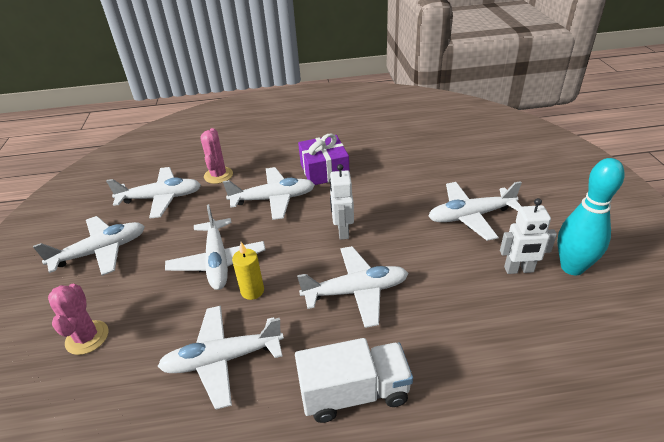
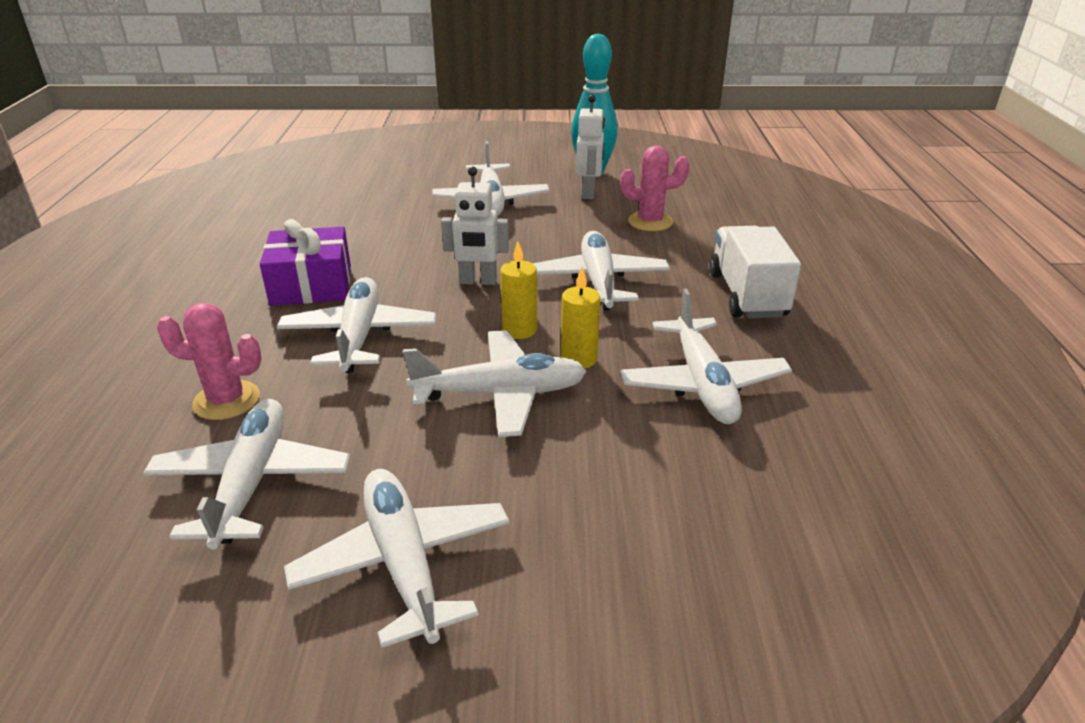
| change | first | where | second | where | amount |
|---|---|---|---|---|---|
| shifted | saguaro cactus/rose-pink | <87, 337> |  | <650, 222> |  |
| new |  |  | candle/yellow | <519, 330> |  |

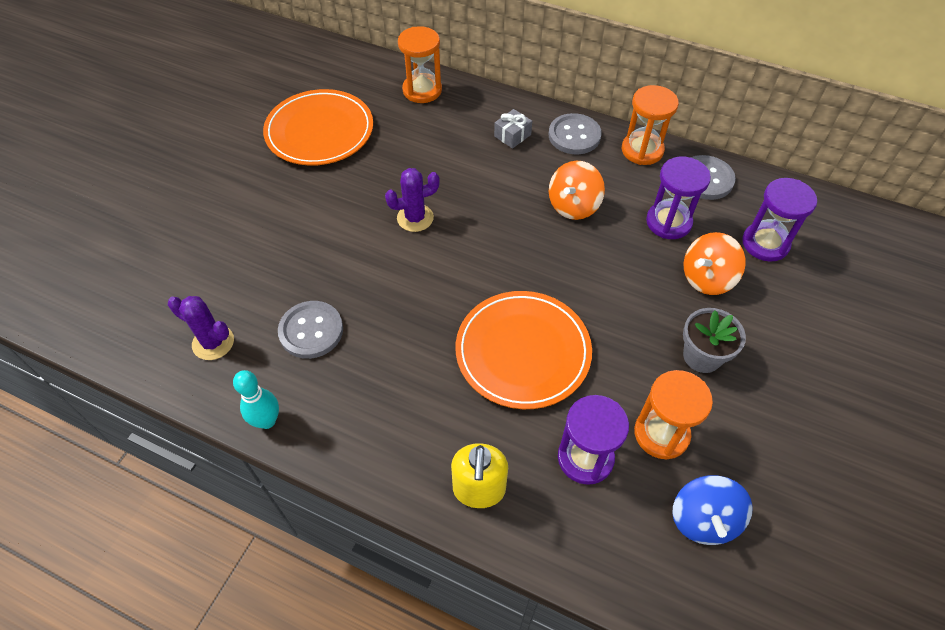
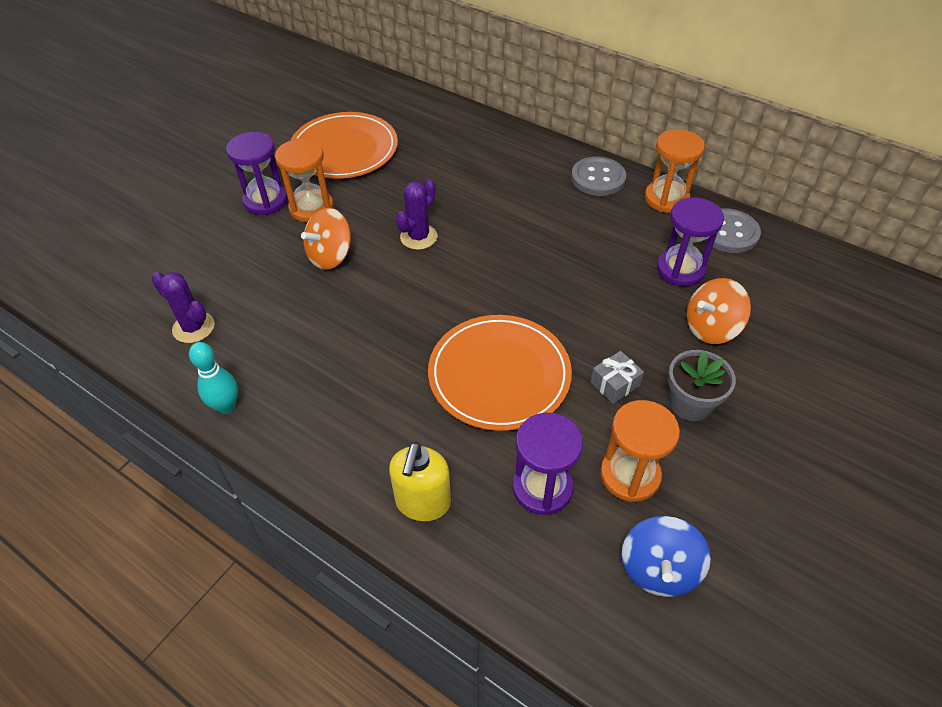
| change | first | where | second | where | amount |
|---|---|---|---|---|---|
| gone | button/grey | <311, 331> |  |  |  |
| rotated | saguaro cactus/royal purple | <415, 218> |  | <418, 237> | 45 degrees counterclockwise |
| shifted | sandglass/orange | <422, 90> |  | <311, 208> |  |
| shifted | wrapped gift/grey | <512, 135> |  | <615, 384> |  |
| shifted | spinning top/orange | <573, 205> |  | <330, 256> |  |
| shifted | sandglass/royal purple | <765, 243> |  | <266, 201> |  |

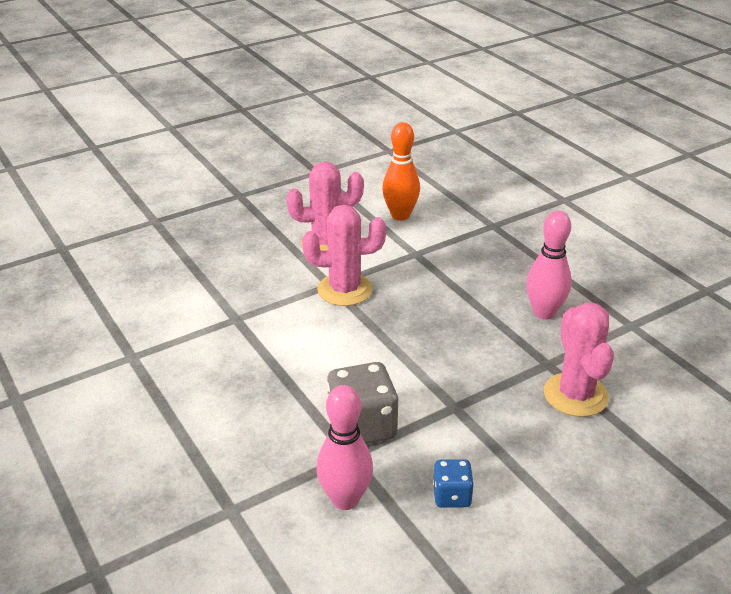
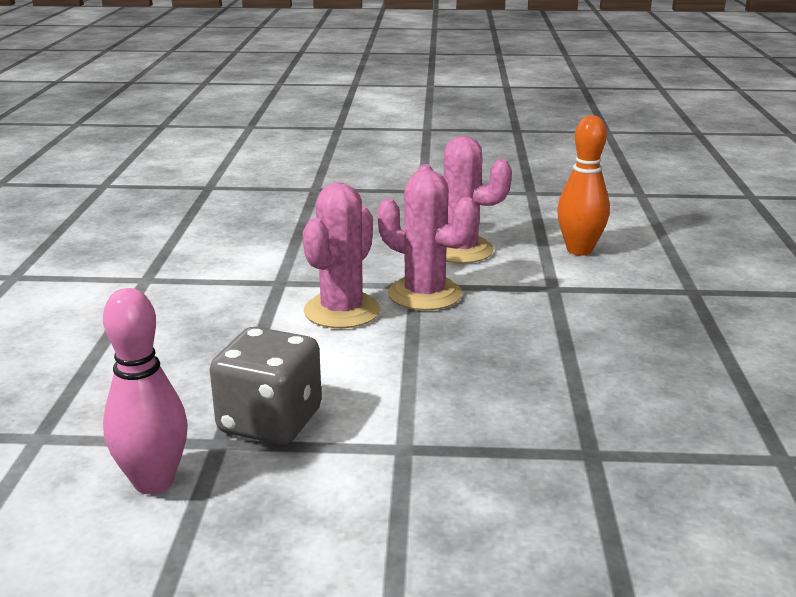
| change | first | where | second | where | amount |
|---|---|---|---|---|---|
| gone | game die/blue | <451, 496> |  |  |  |
| gone | skittle/rose-pink | <544, 313> |  |  |  |
| shifted | saguaro cactus/rose-pink | <575, 395> |  | <342, 311> |  |

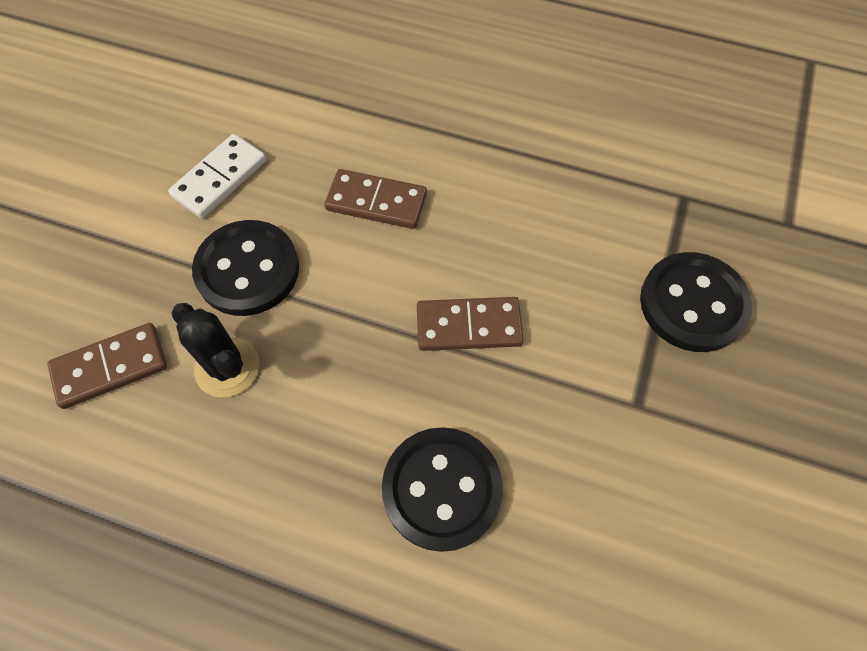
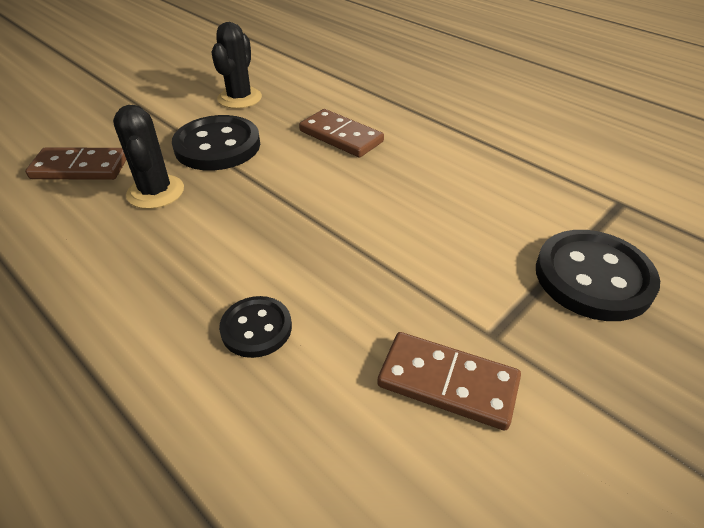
| change | first | where | second | where | amount |
|---|---|---|---|---|---|
| swapped | domino/white | <219, 178> | saguaro cactus/black | <239, 98> |  |
| scaled | button/black | <442, 489> |  | <256, 328> | x0.57 |
| shifted | domino/brown | <468, 326> |  | <447, 383> |  |

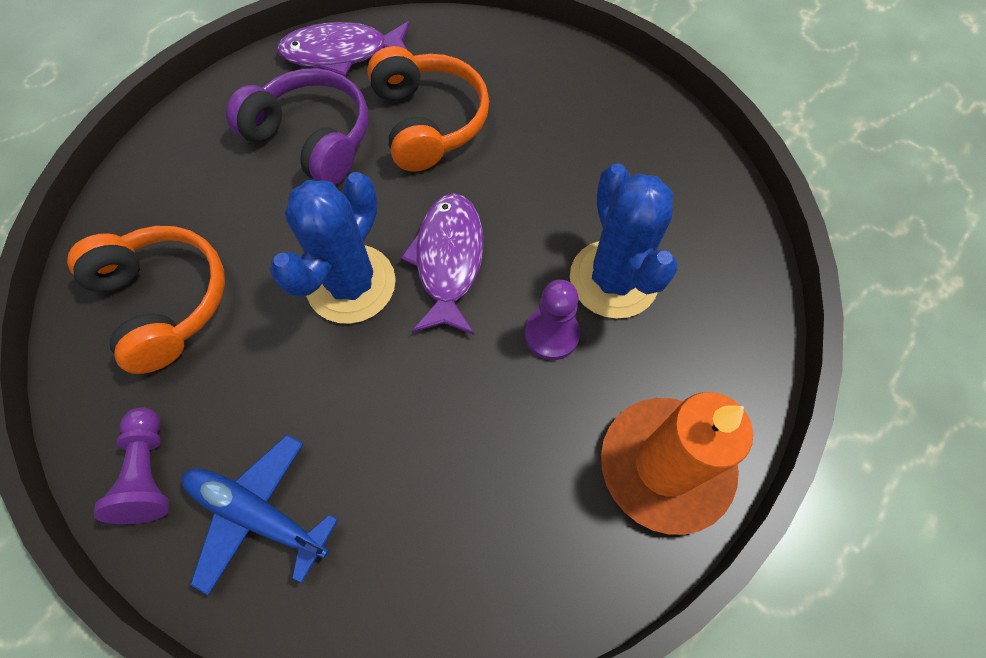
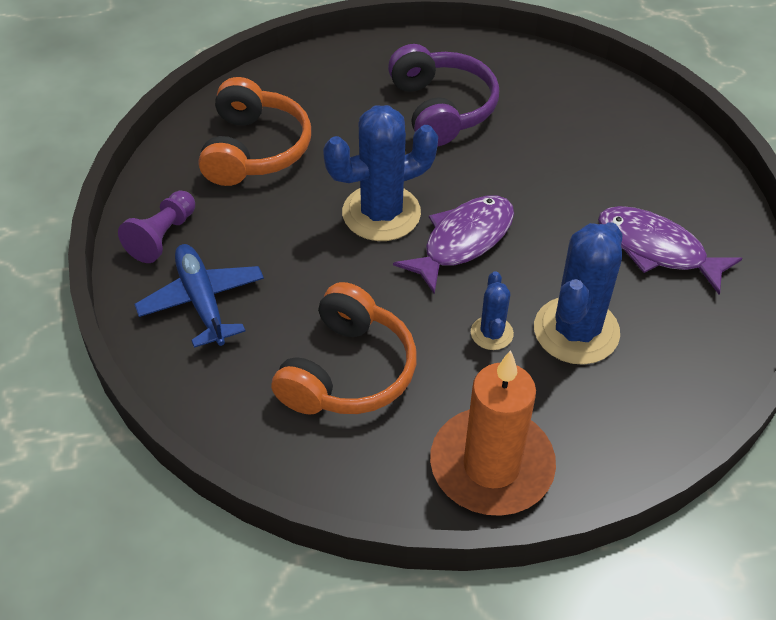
| change | first | where | second | where | amount |
|---|---|---|---|---|---|
| shifted | toy fish/royal purple | <341, 53> |  | <656, 249> |  |
| shifted | over-ear headphones/orange | <428, 122> |  | <347, 371> |  |
| swapped | game pawn/royal purple | <551, 334> | saguaro cactus/blue | <491, 333> |  |

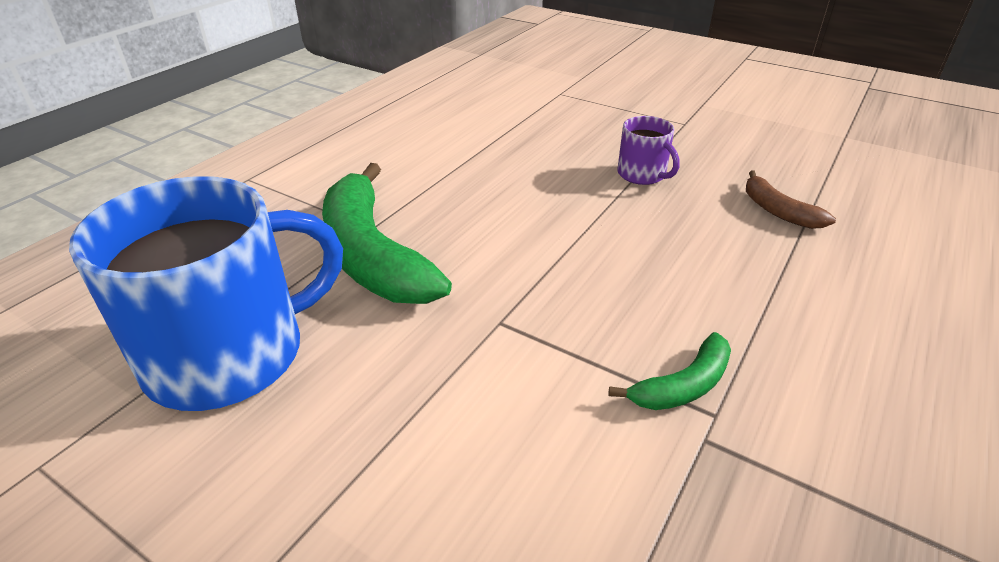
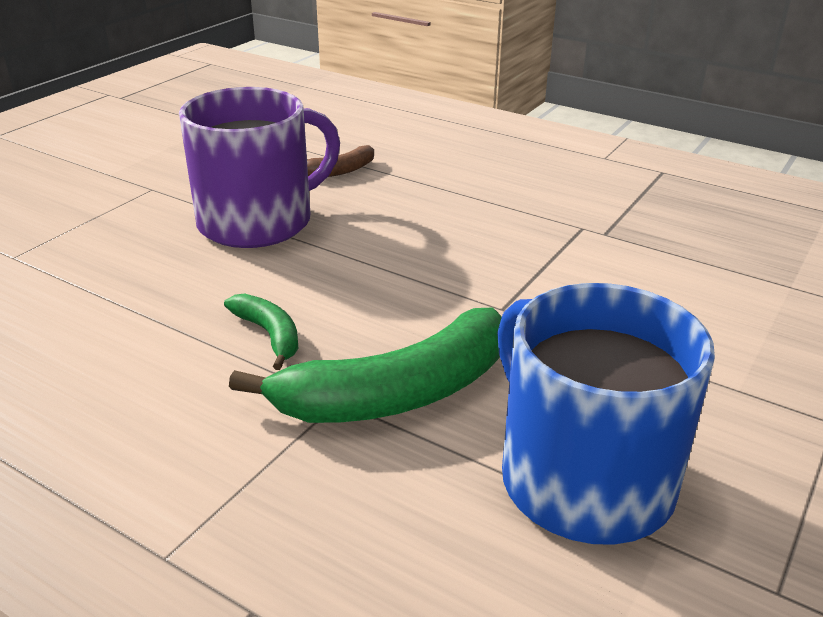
| change | first | where | second | where | amount |
|---|---|---|---|---|---|
| shifted | banana fruit/green | <683, 385> |  | <269, 334> |  |
| scaled | coffee mug/royal purple | <642, 174> |  | <258, 221> | x2.20 |

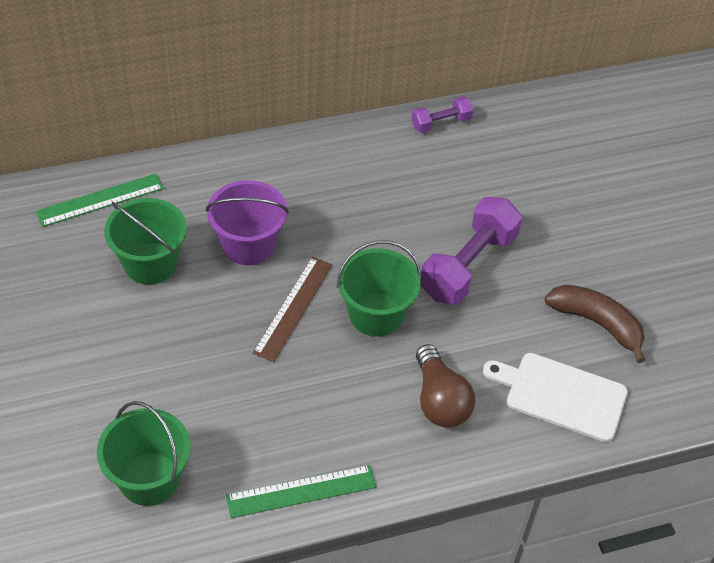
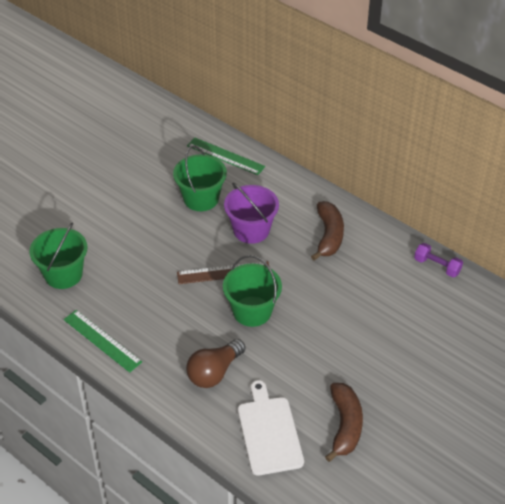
| change | first | where | second | where | amount |
|---|---|---|---|---|---|
| gone | free weight/royal purple | <468, 266> |  |  |  |
| new |  |  | banana fruit/brown | <329, 236> |  |

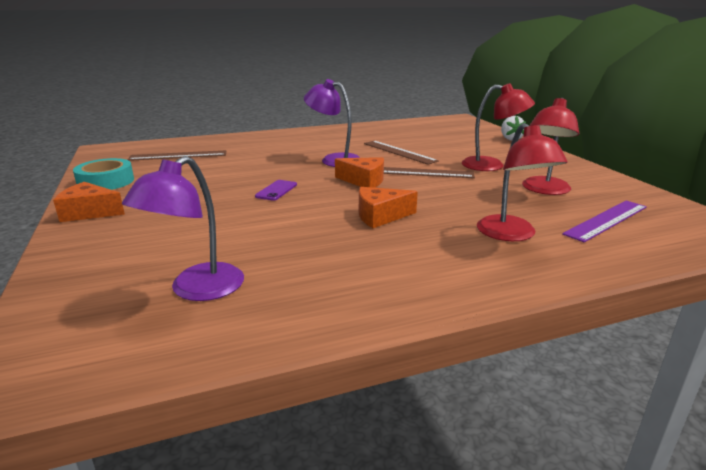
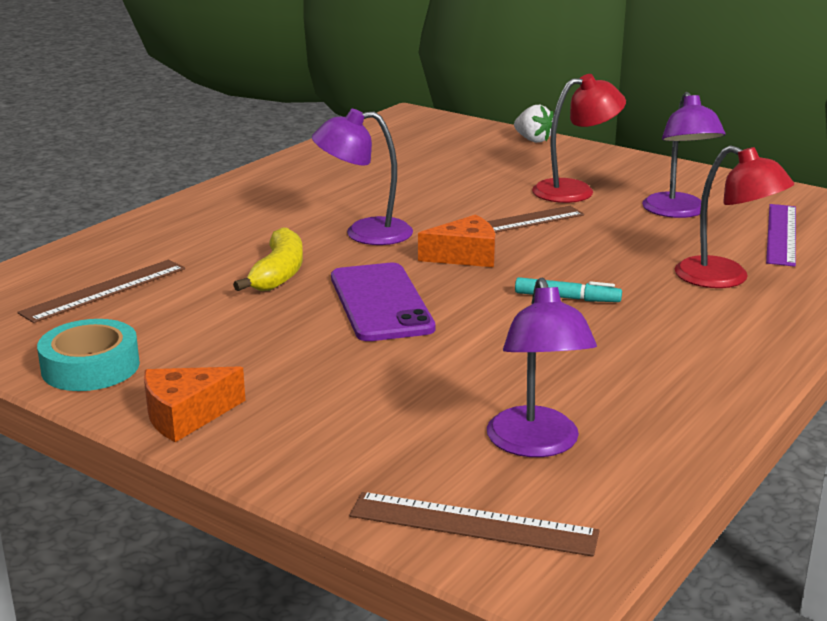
| change | first | where | second | where | amount |
|---|---|---|---|---|---|
| scaled | smartphone/royal purple | <276, 190> |  | <380, 303> | x2.05 |
| swapped | piece of cheese/orange | <380, 216> | marker/turquoise | <567, 298> |  |
| shifted | straightedge/brown | <399, 152> |  | <473, 524> |  |
| repainted | reading lamp/crimson | <544, 190> | reading lamp/royal purple | <678, 212> |  |
| new |  |  | banana fruit/yellow | <279, 274> |  |

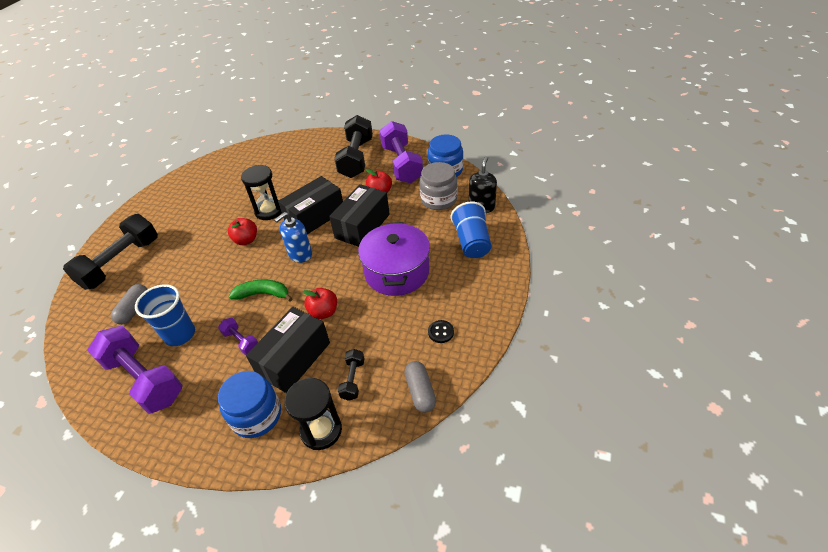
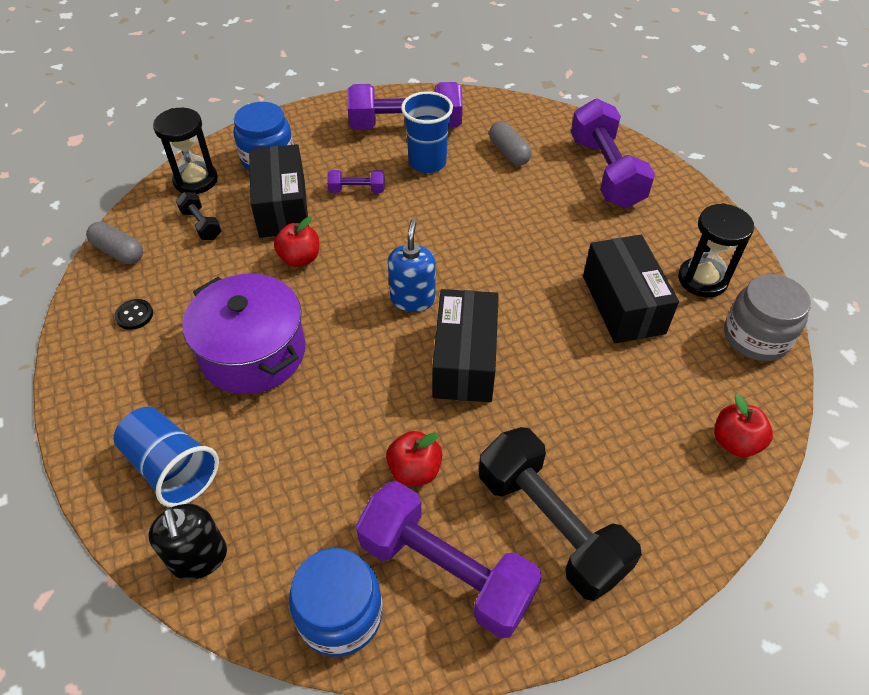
| change | first | where | second | where | amount |
|---|---|---|---|---|---|
| repainted | free weight/black | <121, 263> | free weight/royal purple | <606, 172> |  |
| shifted | apple/crimson | <246, 240> |  | <735, 442> |  |
| gone | banana fruit/green | <263, 294> |  |  |  |
| shifted | sandglass/black | <269, 211> |  | <702, 279> |  |
| shifted | box/black | <362, 226> |  | <623, 304> |  |
| shifted | jam jar/grey | <439, 199> |  | <756, 337> |  |

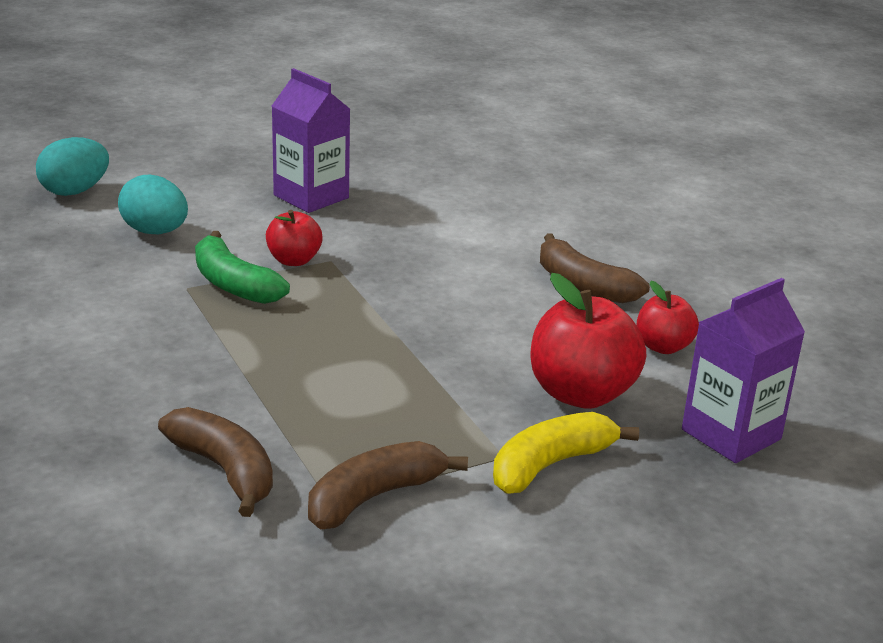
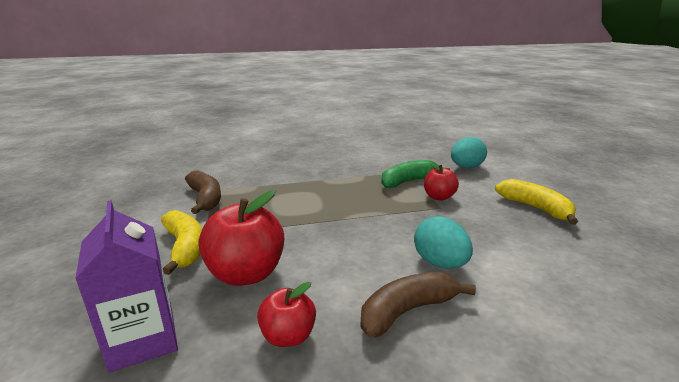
| change | first | where | second | where | amount |
|---|---|---|---|---|---|
| shifted | egg/turquoise | <75, 191> |  | <440, 263> |  |
| gone | banana fruit/brown | <225, 470> |  |  |  |
| swapped | milk carton/royal purple | <311, 196> | banana fruit/yellow | <535, 208> |  |

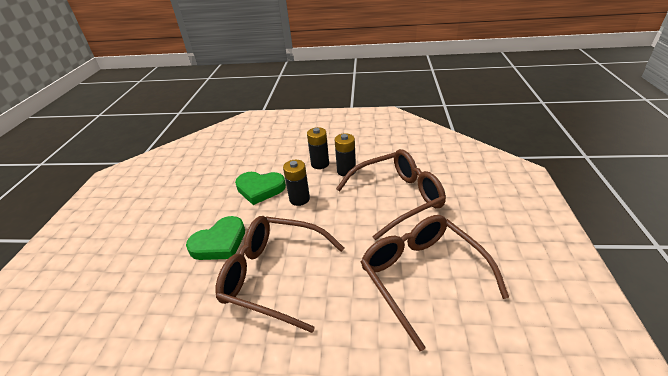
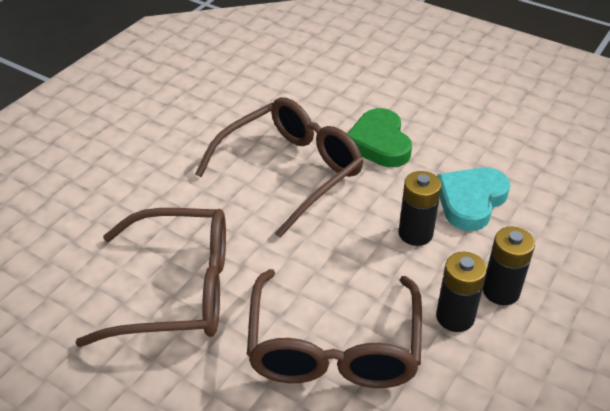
| change | first | where | second | where | amount |
|---|---|---|---|---|---|
| repainted | love heart/green | <260, 189> | love heart/turquoise | <471, 201> |  |

